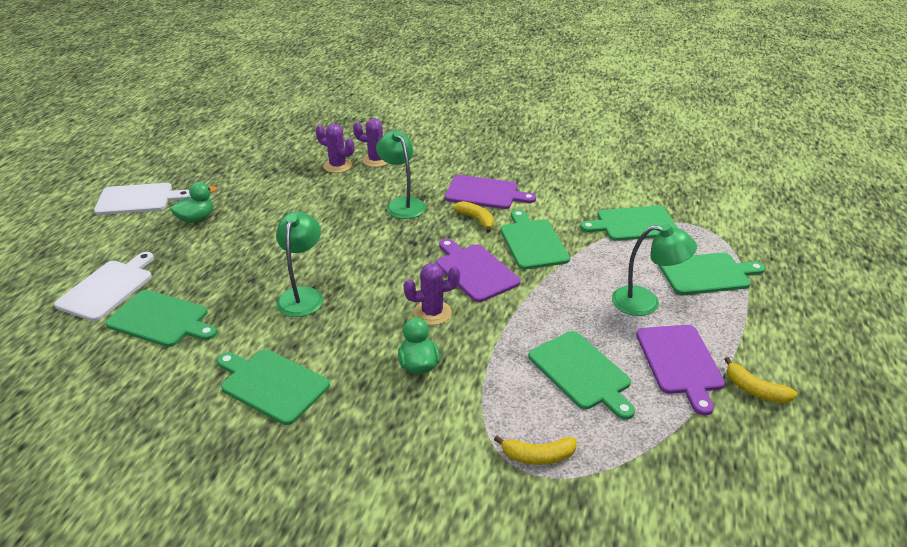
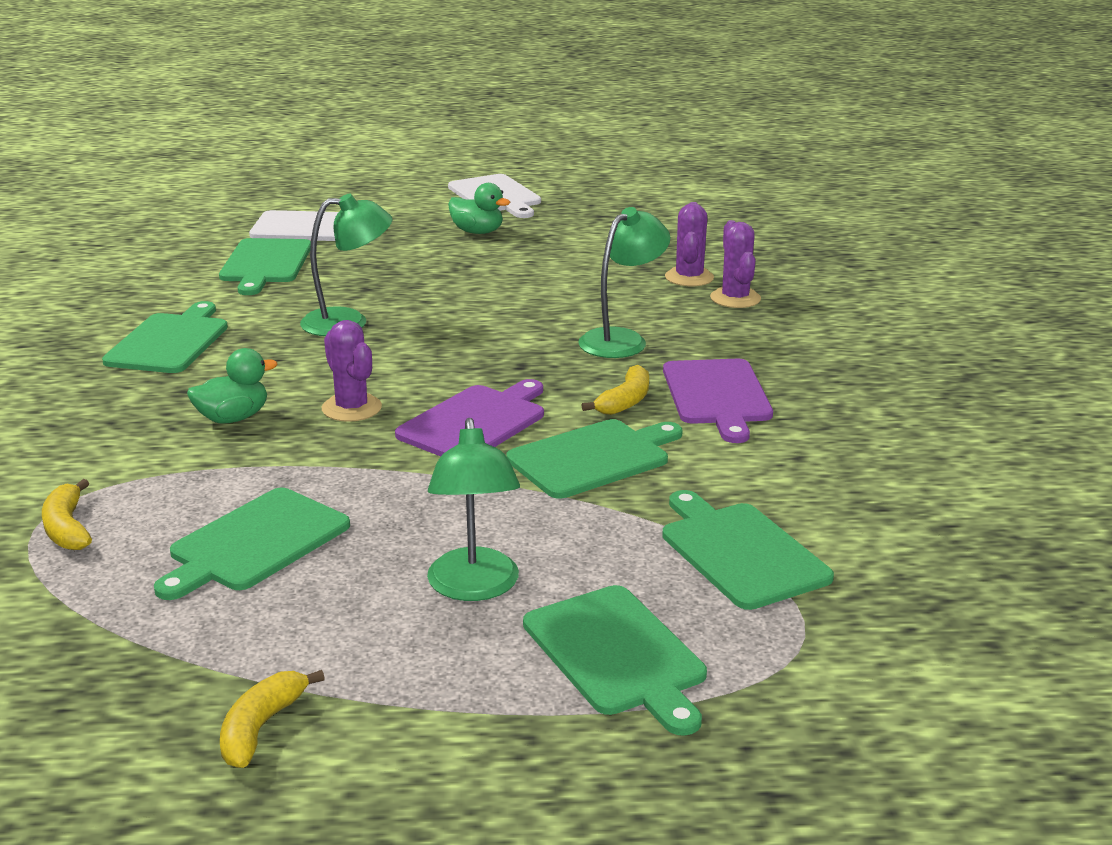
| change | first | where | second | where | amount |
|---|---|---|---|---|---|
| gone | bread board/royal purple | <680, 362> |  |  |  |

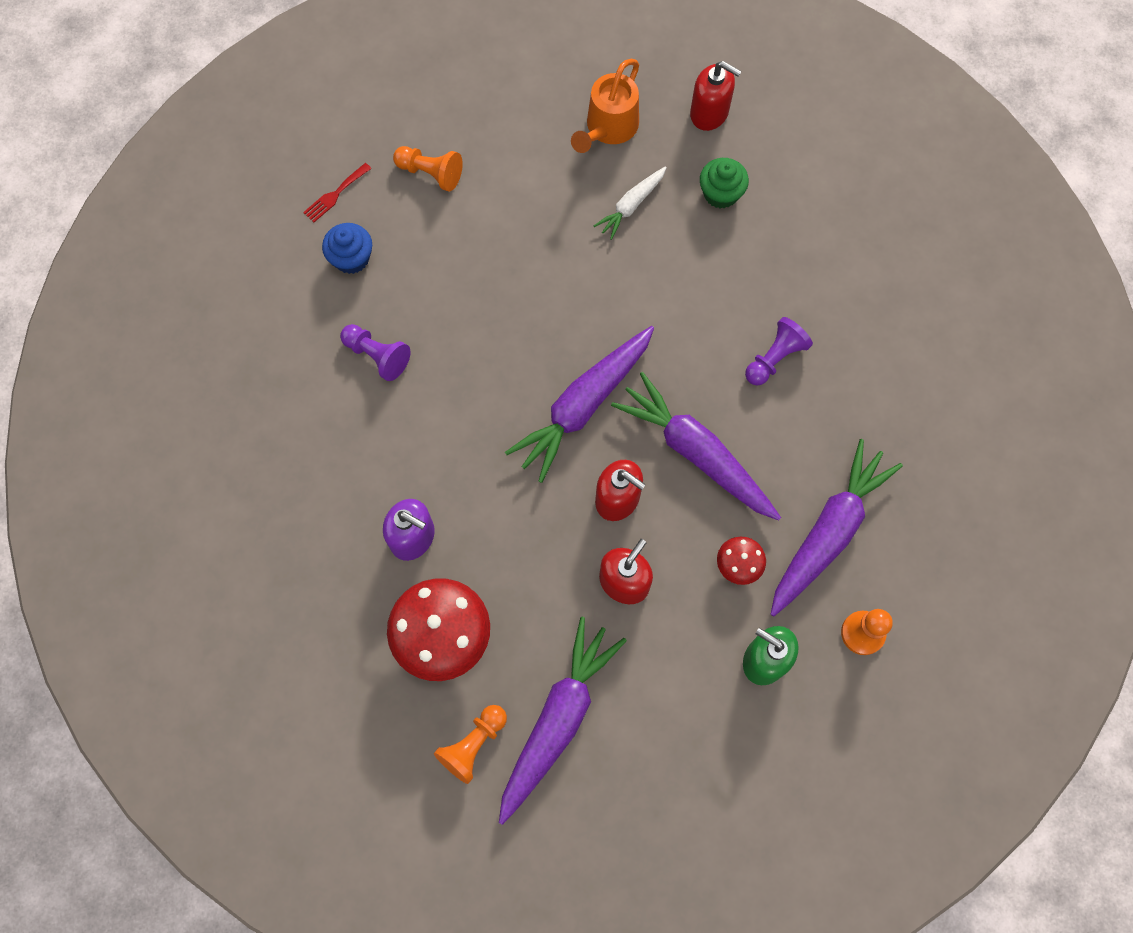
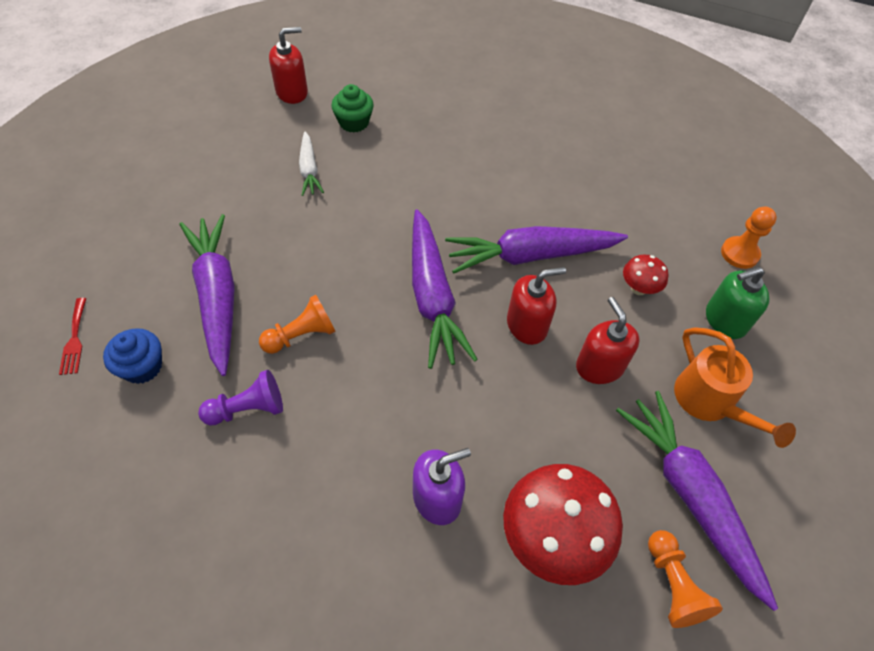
| change | first | where | second | where | amount |
|---|---|---|---|---|---|
| shifted | game pawn/orange | <430, 173> |  | <301, 335> |  |
| shifted | sprinkling can/orange | <608, 129> |  | <710, 403> |  |
| gone | game pawn/royal purple | <774, 358> |  |  |  |
| shifted | toy carrot/royal purple | <828, 532> |  | <217, 296> |  |

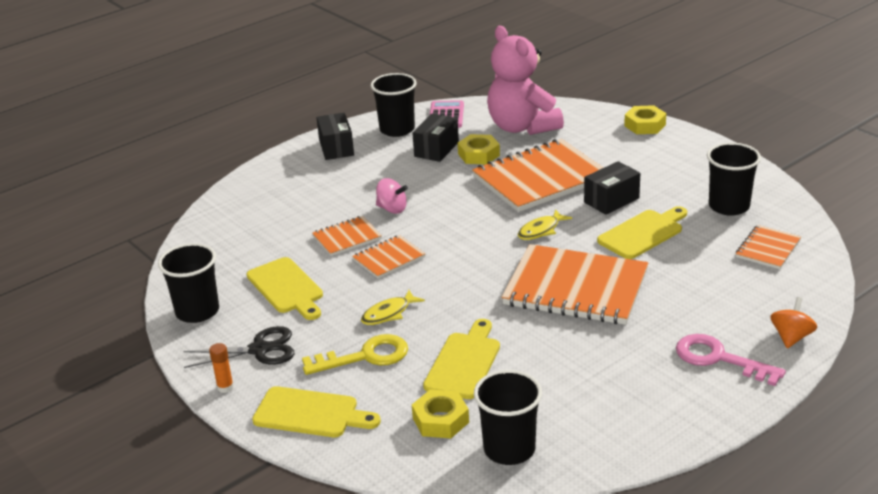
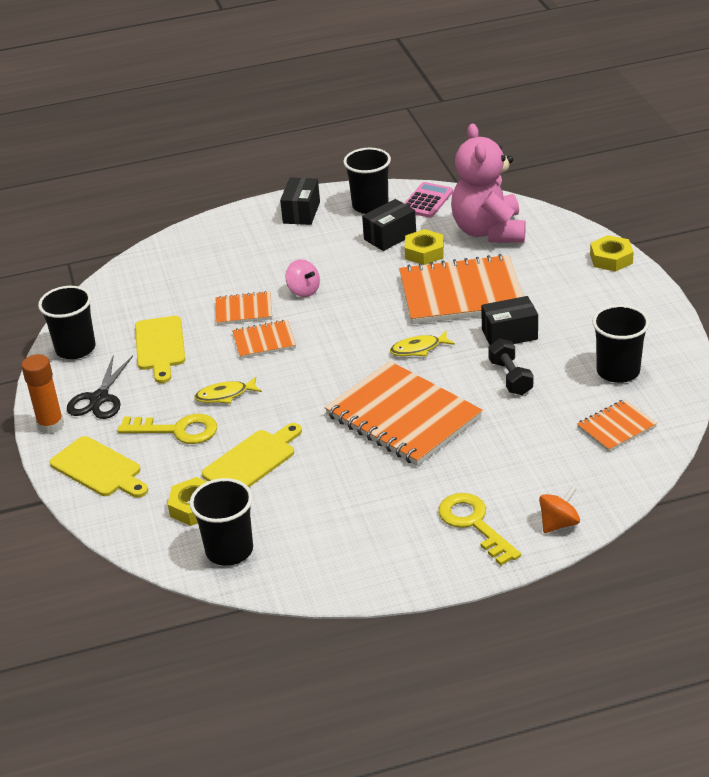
| change | first | where | second | where | amount |
|---|---|---|---|---|---|
| rotated | scissors/black | <259, 349> |  | <99, 399> | 90 degrees clockwise |
| scaled | glue stick/orange | <225, 387> |  | <51, 425> | x1.76 |
| swapped | bread board/yellow | <643, 233> | free weight/black | <510, 377> |  |
| repainted | latchkey/rose-pink | <719, 359> | latchkey/yellow | <474, 524> |  |

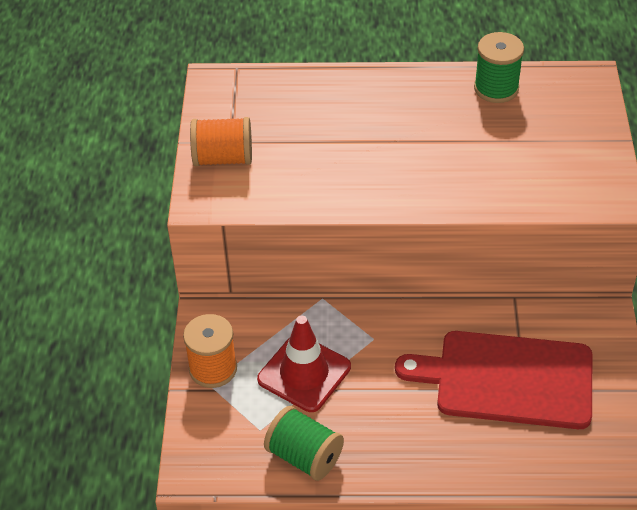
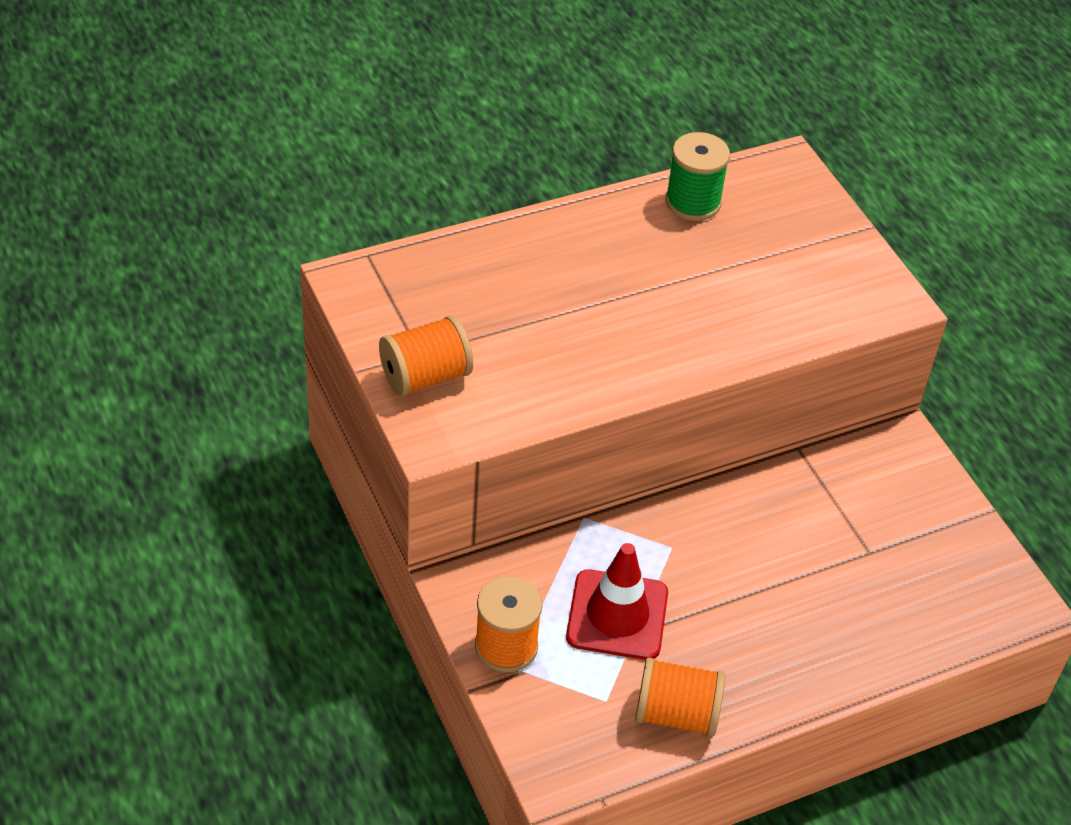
| change | first | where | second | where | amount |
|---|---|---|---|---|---|
| repainted | bobbin/green | <304, 456> | bobbin/orange | <676, 714> |  |
| gone | bread board/crimson | <507, 379> |  |  |  |

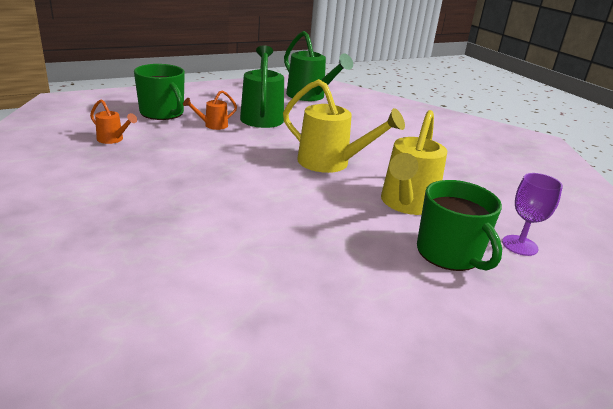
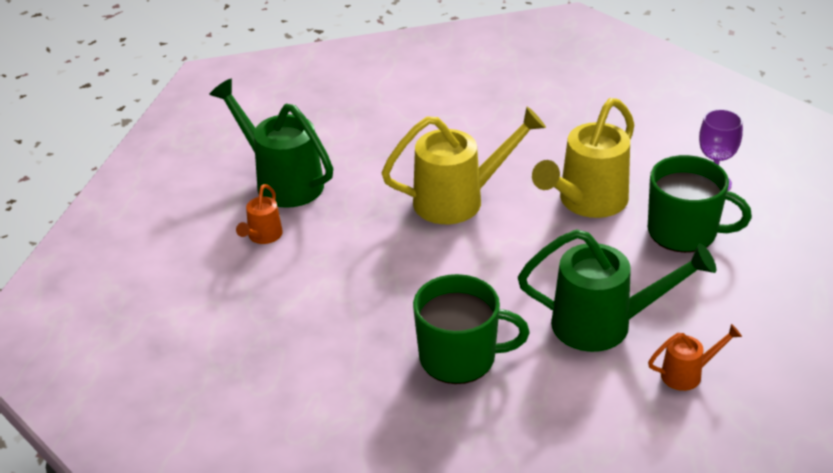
| change | first | where | second | where | amount |
|---|---|---|---|---|---|
| shifted | sprinkling can/orange | <113, 139> |  | <687, 374> |  |
| shifted | coffee mug/green | <162, 113> |  | <459, 358> |  |
| shifted | sprinkling can/green | <309, 96> |  | <603, 324> |  |
| rotated | sprinkling can/yellow | <406, 204> |  | <587, 202> | 60 degrees clockwise |

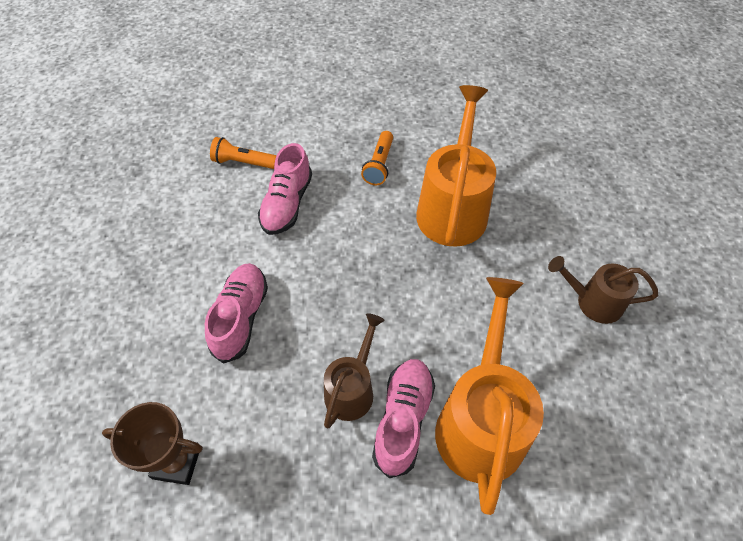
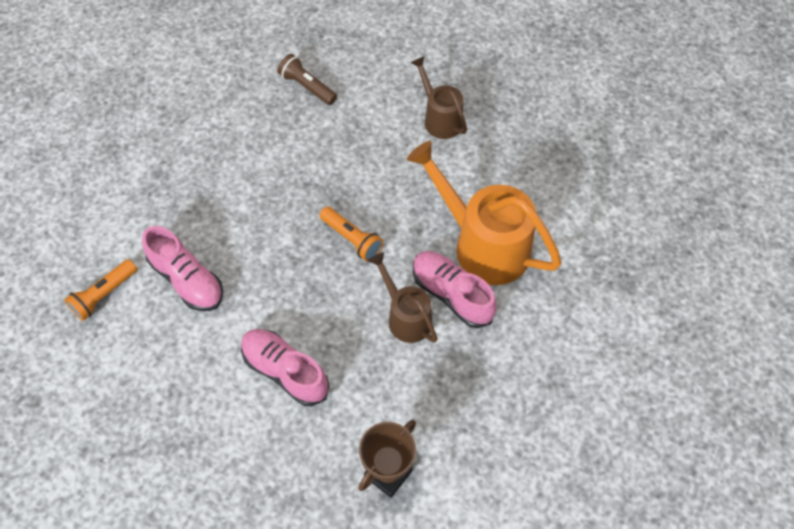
| change | first | where | second | where | amount |
|---|---|---|---|---|---|
| shifted | pocket torch/orange | <379, 165> |  | <352, 239> |  |
| gone | sprinkling can/orange | <453, 207> |  |  |  |
| rotated | sprinkling can/brown | <592, 302> |  | <439, 118> | 105 degrees clockwise |
| new |  |  | pocket torch/brown | <307, 87> |  |

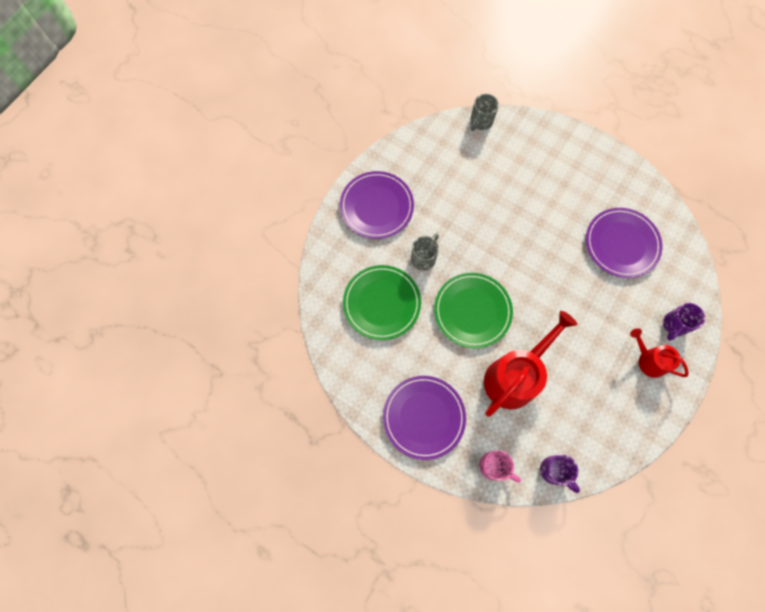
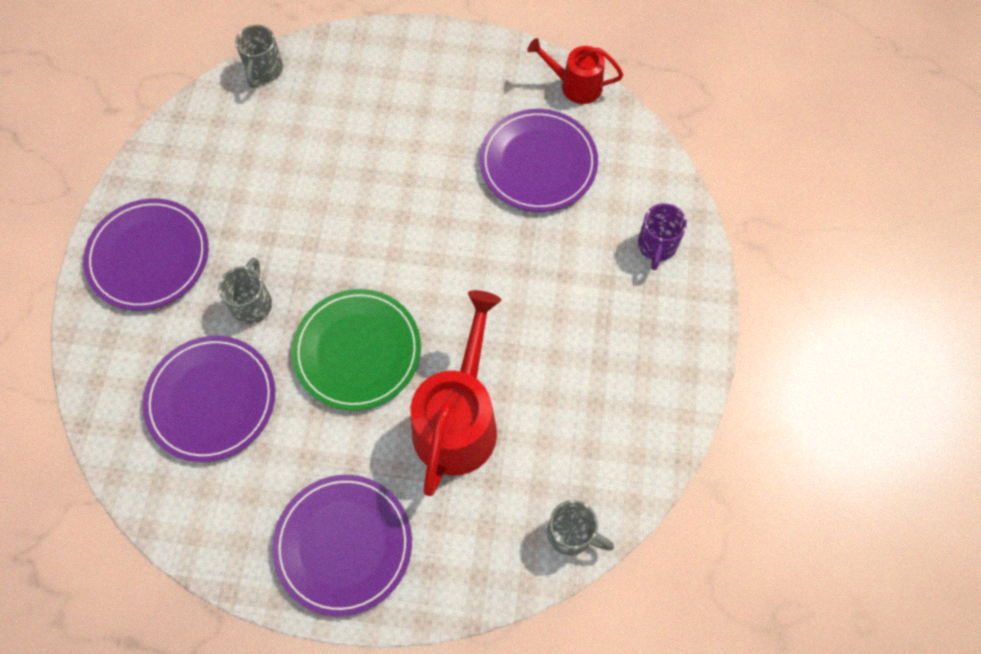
| change | first | where | second | where | amount |
|---|---|---|---|---|---|
| repainted | flat dish/green | <382, 303> | flat dish/royal purple | <211, 399> |  |
| gone | coffee mug/rose-pink | <494, 466> |  |  |  |
| repainted | coffee mug/royal purple | <554, 471> | coffee mug/grey | <571, 534> |  |
| shifted | sprinkling can/crimson | <649, 360> |  | <575, 85> |  |

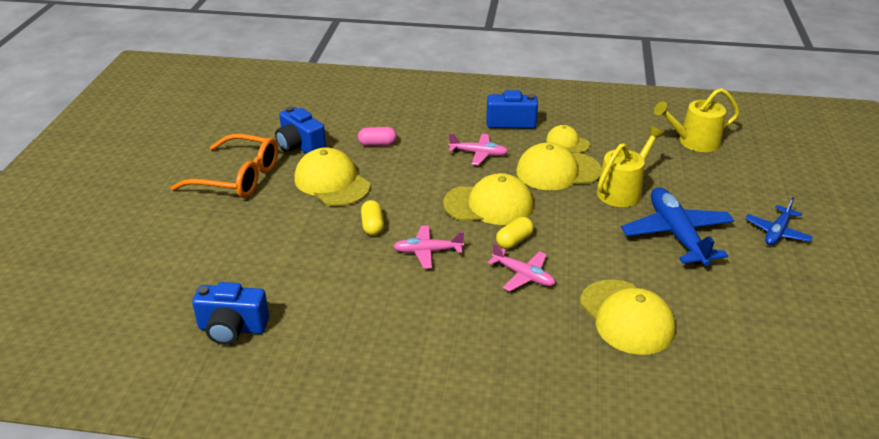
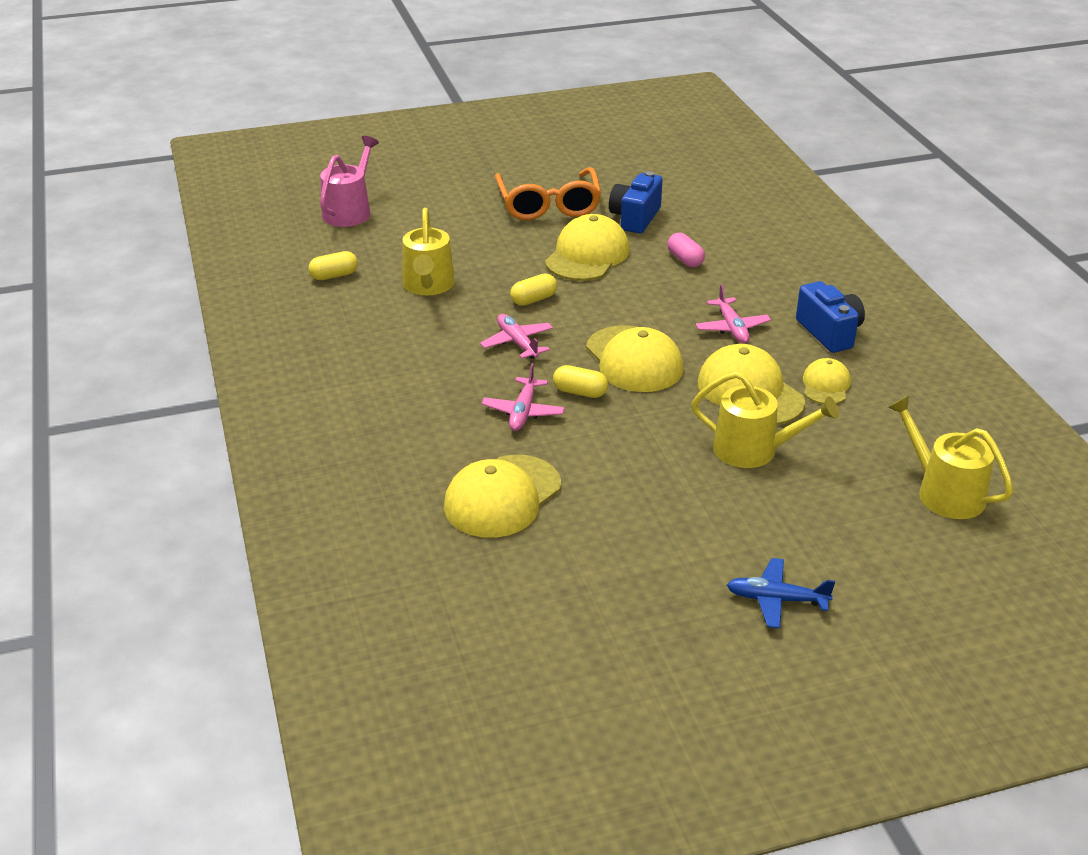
| change | first | where | second | where | amount |
|---|---|---|---|---|---|
| swapped | camera/blue | <232, 328> | pill shape/yellow | <334, 276> |  |
| gone | toy plane/blue | <676, 234> |  |  |  |
| new |  |  | sprinkling can/rose-pink | <349, 211> |  |
| new |  |  | sprinkling can/yellow | <428, 285> |  |

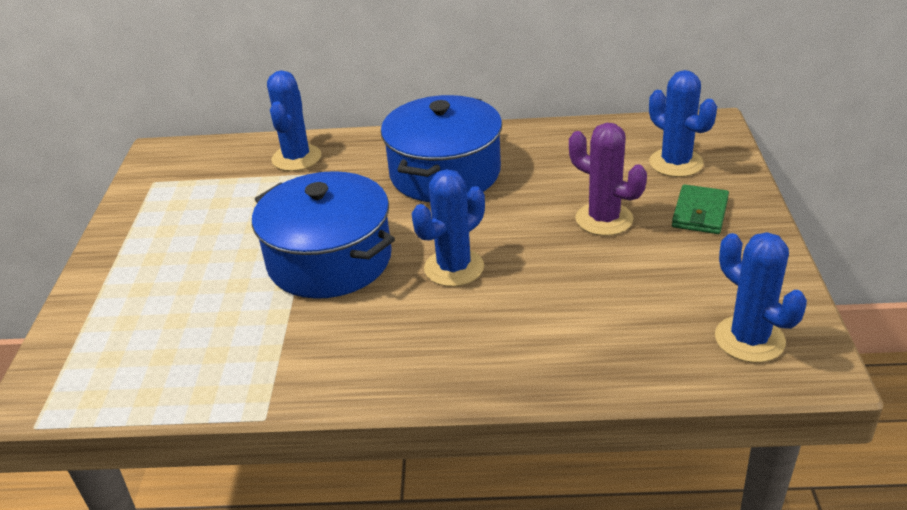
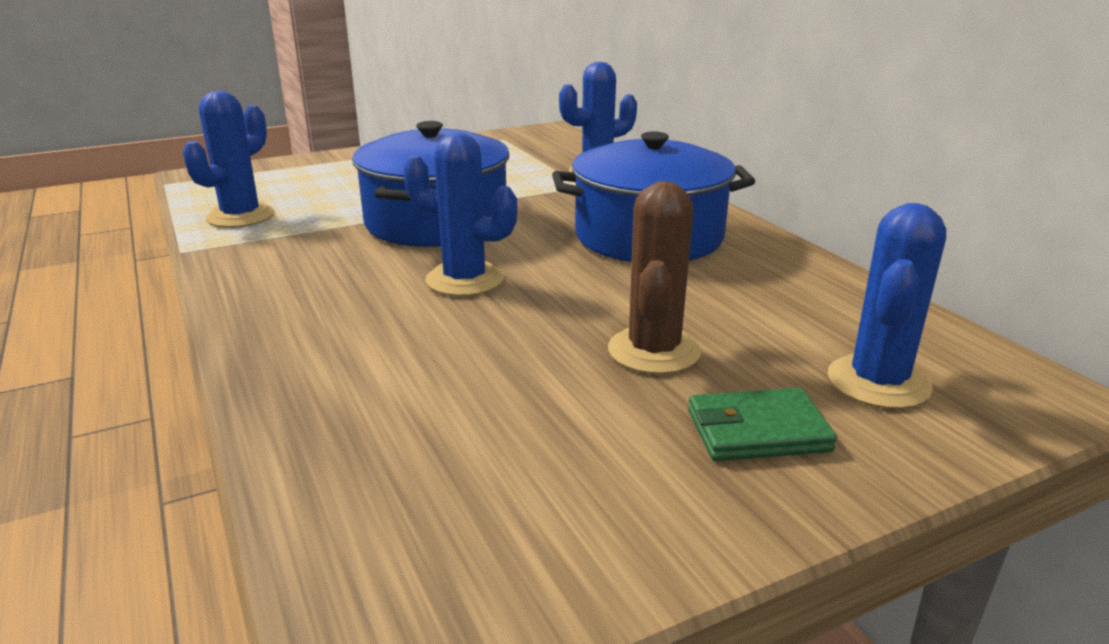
| change | first | where | second | where | amount |
|---|---|---|---|---|---|
| repainted | saguaro cactus/royal purple | <604, 219> | saguaro cactus/brown | <653, 351> |  |
| shifted | saguaro cactus/blue | <749, 339> |  | <241, 216> |  |

